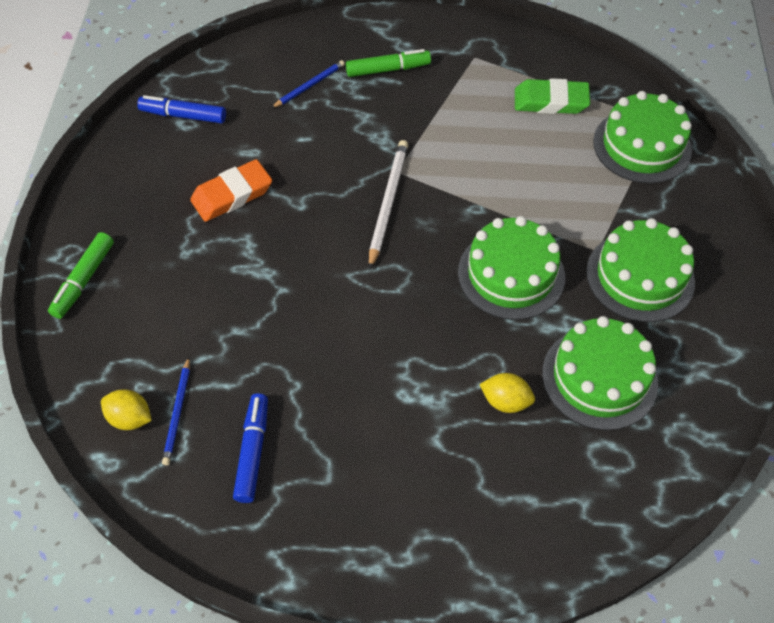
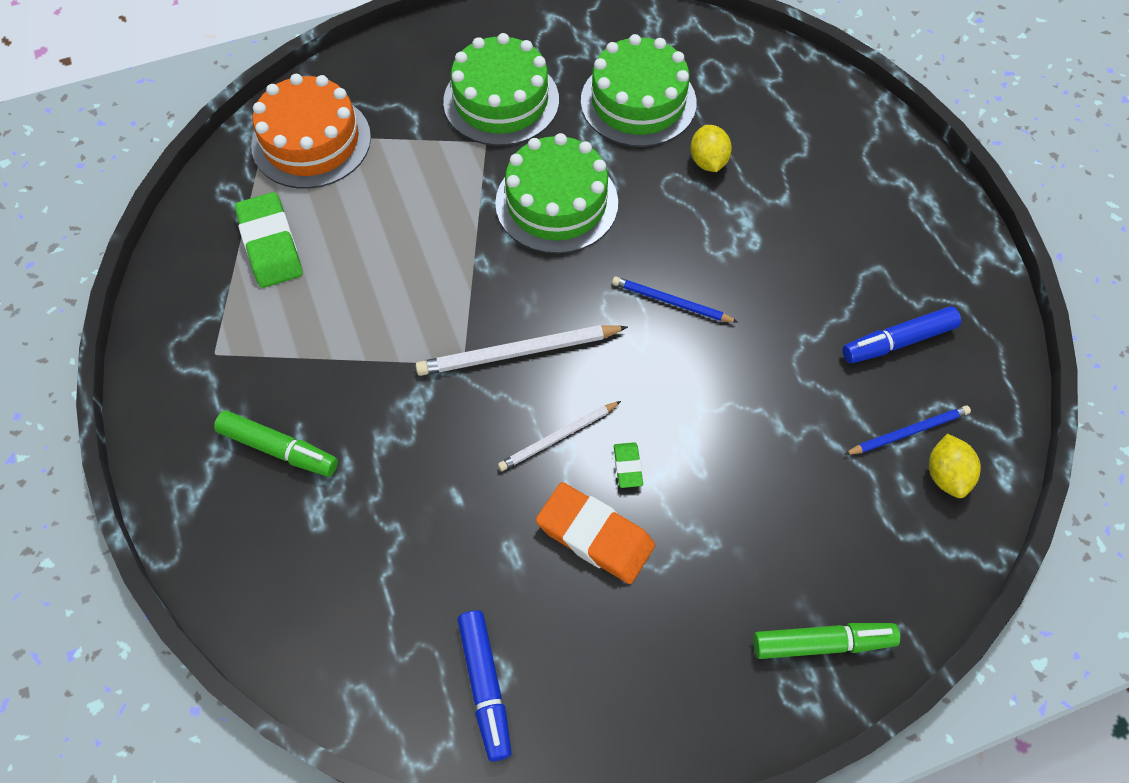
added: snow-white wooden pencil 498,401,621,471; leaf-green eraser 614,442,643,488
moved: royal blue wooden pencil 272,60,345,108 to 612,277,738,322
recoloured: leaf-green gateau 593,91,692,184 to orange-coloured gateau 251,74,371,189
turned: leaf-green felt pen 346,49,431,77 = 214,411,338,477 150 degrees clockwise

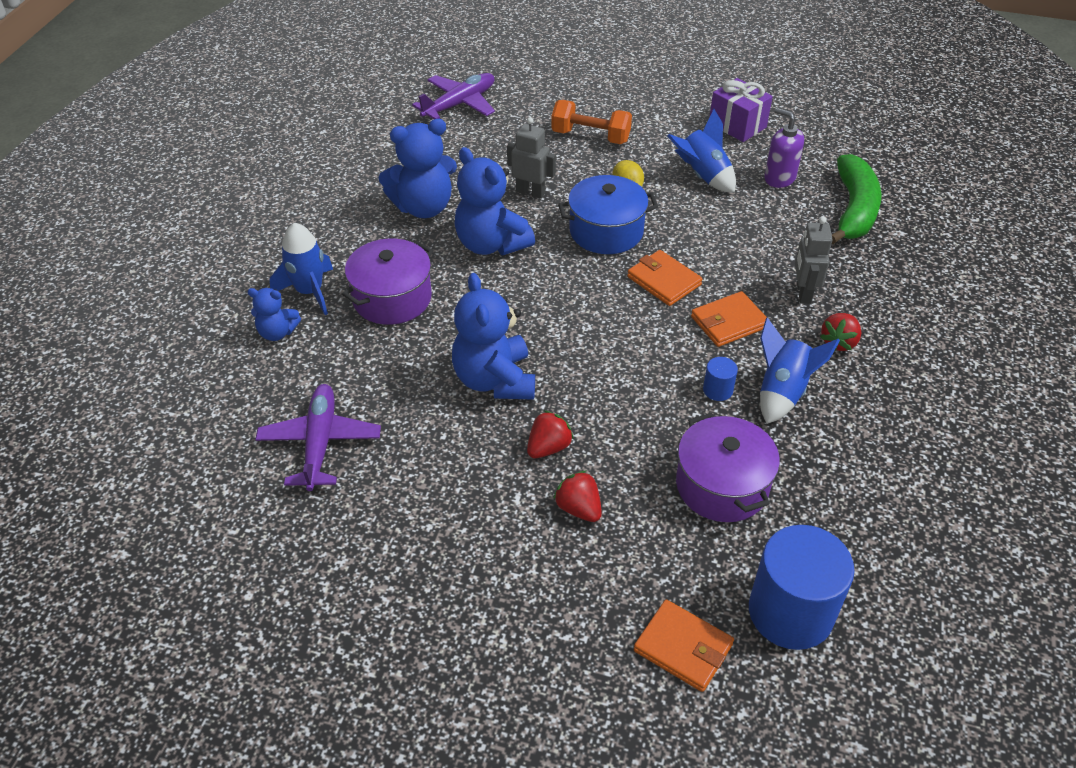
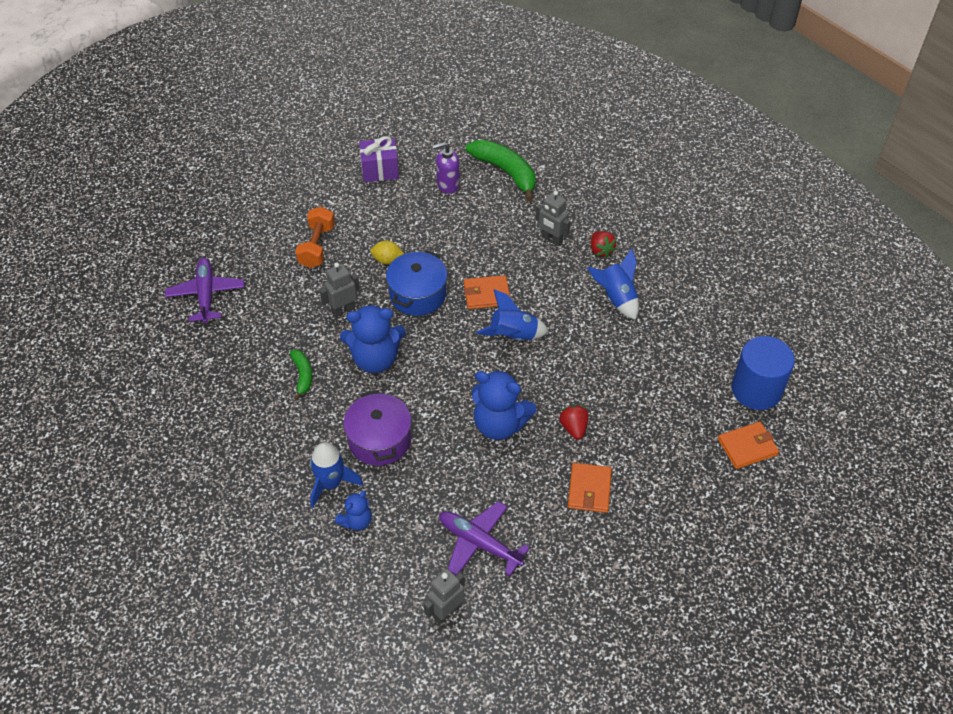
removed: scarlet toy strawberry 553,471,602,522; violet cooking pot 676,413,780,522; royal blue cylinder 703,357,738,401
added: ash-grey robot 424,568,465,624
moved: royal blue rocket 667,109,736,193 to 476,289,549,341; orange-coloured billfold 691,291,767,347 to 568,463,612,513
replaced: royal blue teddy 378,119,457,218 to leaf-green banana 290,350,312,400
turned: orange-coloured free weight 551,100,632,144 = 295,206,335,268 45 degrees counterclockwise

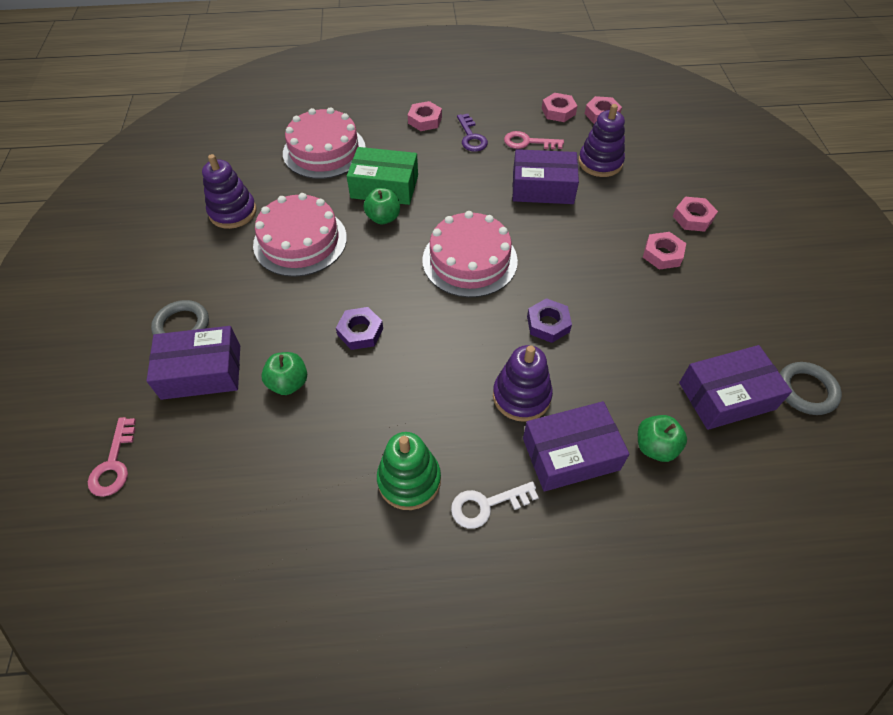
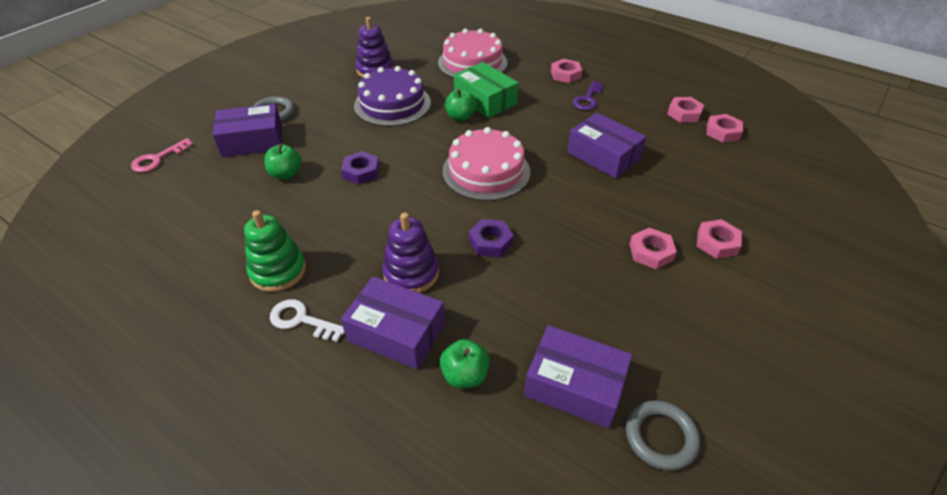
removed: rose-pink door key 504,131,564,149; violet ring stacker 578,104,625,177
recoloured: rose-pink gateau 253,193,347,277 to violet gateau 354,66,431,126
turned: violet box 147,326,240,400 = 212,104,282,157 45 degrees counterclockwise

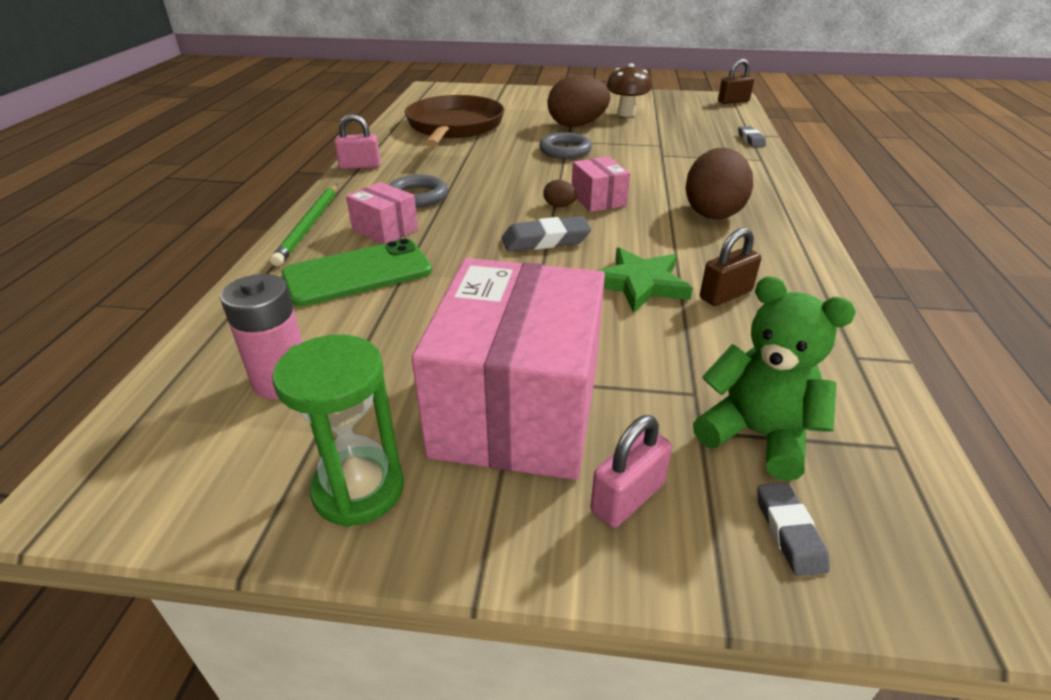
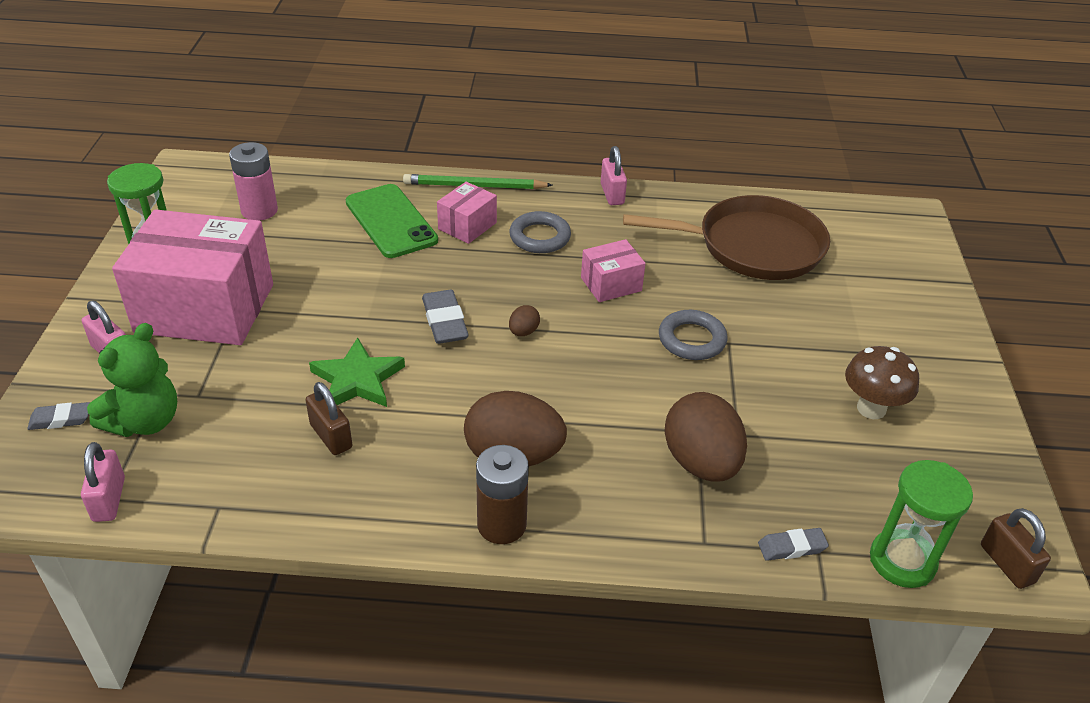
added: rose-pink lock 81,442,125,522; dark brown battery 476,445,529,544; leaf-green hourglass 870,460,973,588
moved: dark brown egg shape 547,75,611,127 to 664,392,747,482; rose-pink box 572,156,630,212 to 581,239,646,302

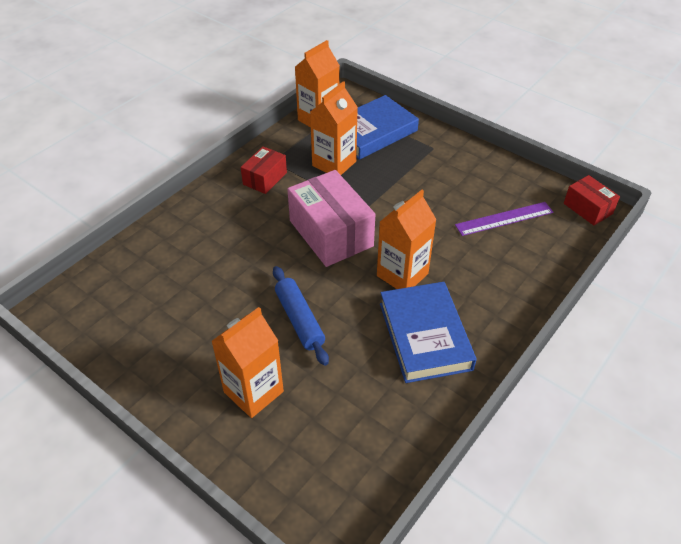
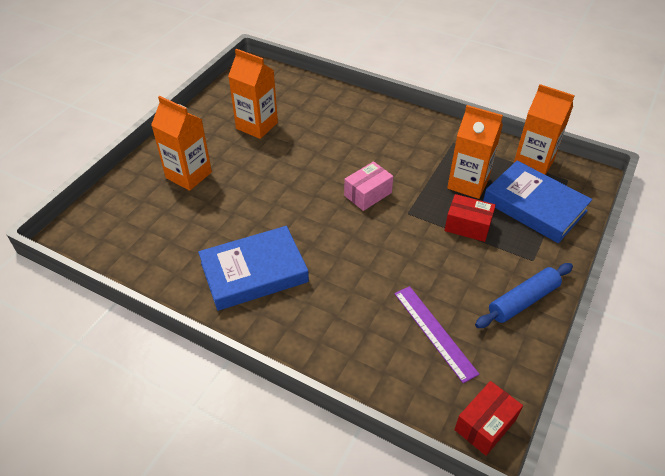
moved: scarlet box 241,146,287,194 to 444,194,496,242; royal blue rolling pin 273,266,329,366 to 475,263,573,328; orange-coloured carton 377,190,437,289 to 228,49,278,139
resized: rose-pink box 287,170,375,267 = 344,161,393,211 x0.55

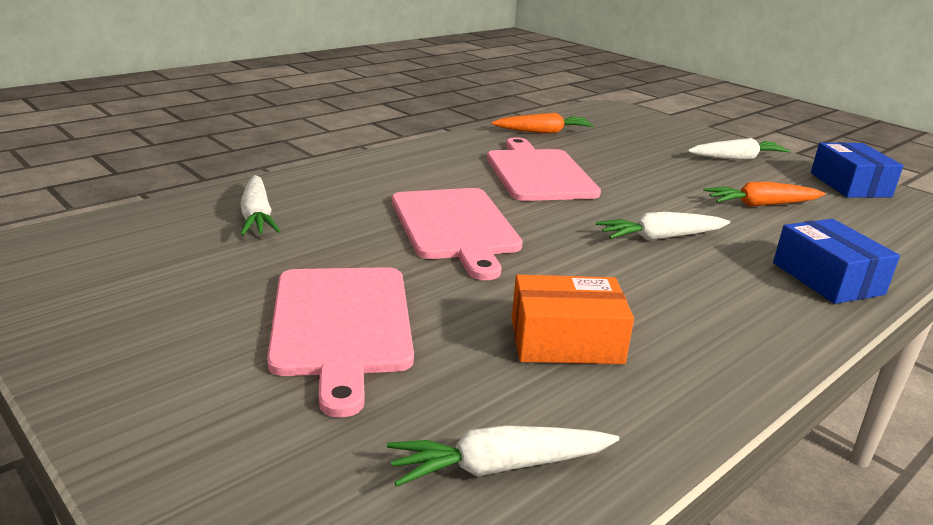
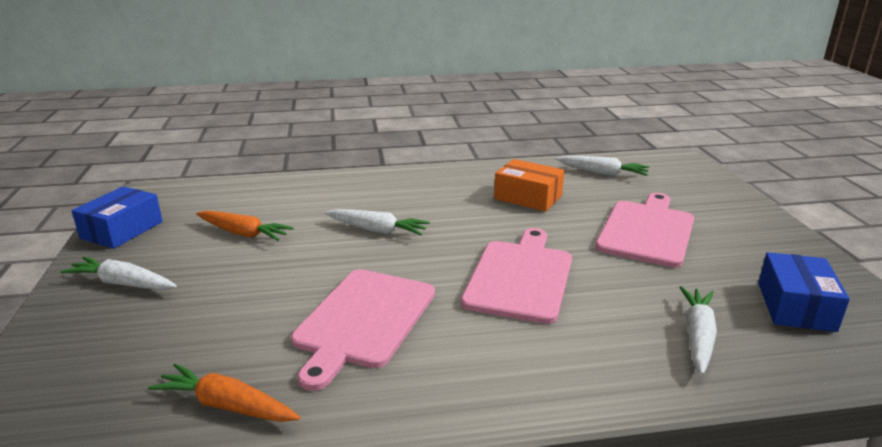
moved: royal blue box 773,219,900,304 to 758,252,850,332

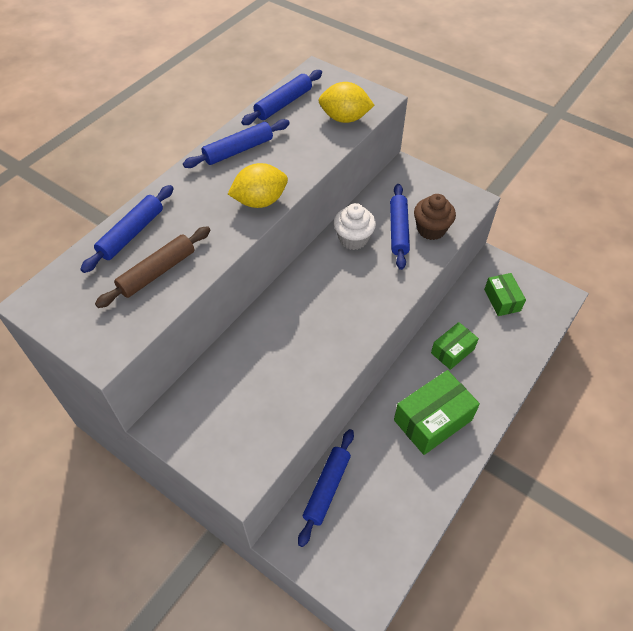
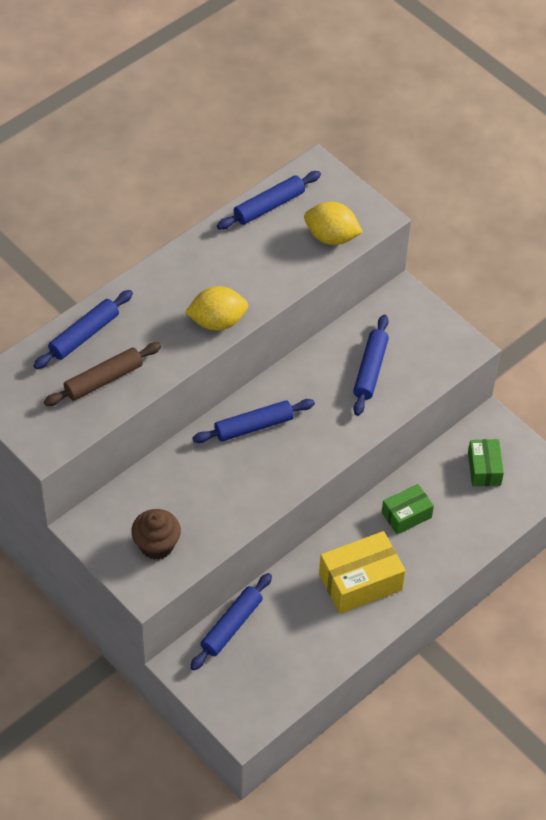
removed: snow-white muffin 334,203,376,250
moved: royal blue rolling pin 183,119,290,168 to 193,399,315,443; dark brown muffin 414,194,456,240 to 131,509,181,560
recoloured: leaf-green box 394,370,480,455 to bright yellow box 319,531,406,614

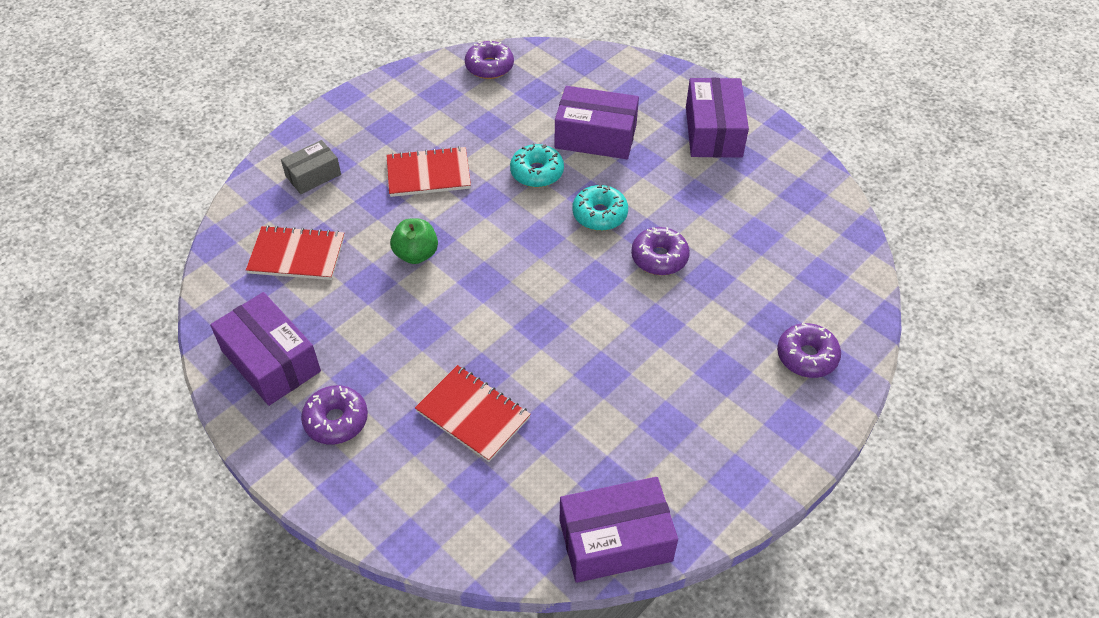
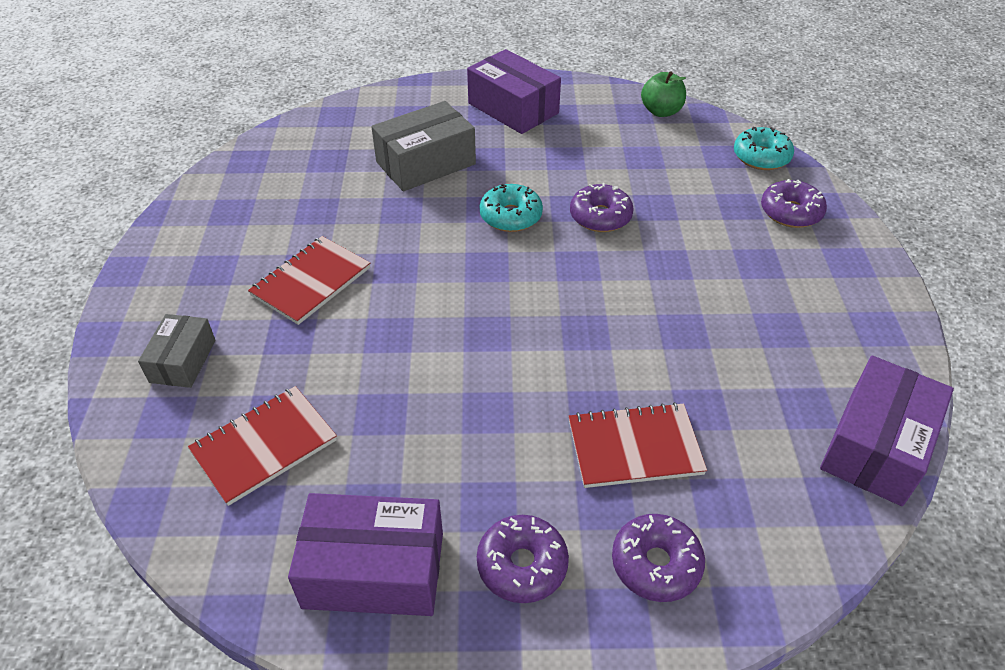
moved: leaf-green apple 390,218,438,264 to 641,71,686,117; violet glazed donut 465,40,514,79 to 612,514,705,602; aqua glazed donut 510,143,564,188 to 734,127,794,170
recoloured: violet box 555,86,639,159 to ash-grey box 371,101,476,191

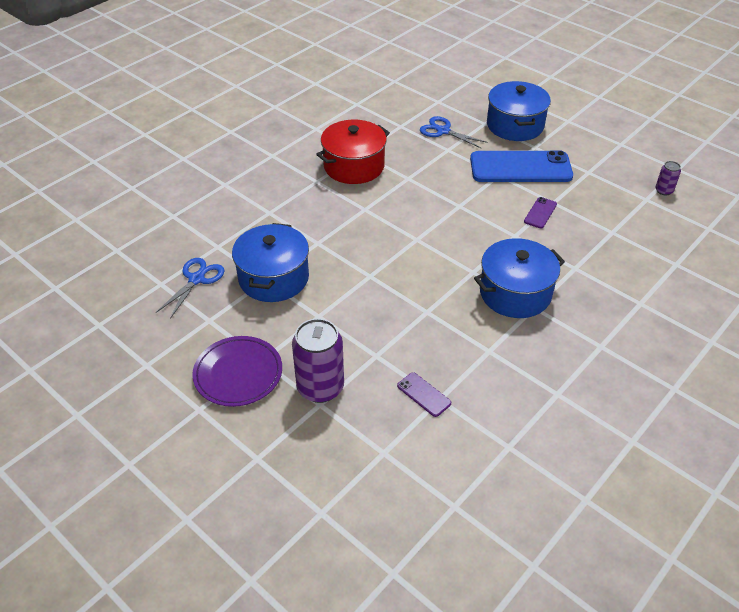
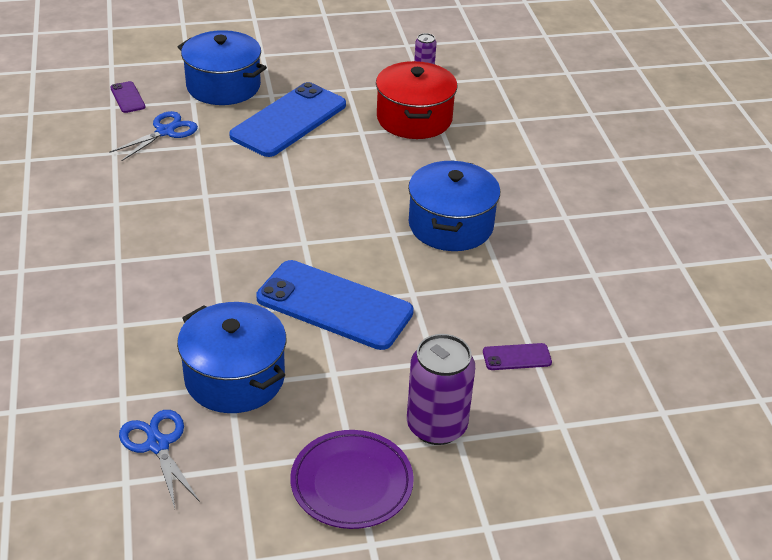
added: royal blue smartphone 256,260,414,350
moved: scarlet cooking pot 316,120,390,184 to 376,61,457,139; violet smartphone 524,197,557,228 to 110,81,146,113
turned: royal blue shears 420,116,488,149 = 109,111,198,161 150 degrees clockwise

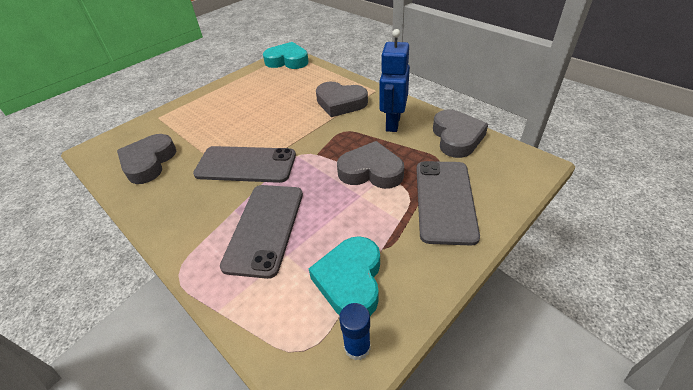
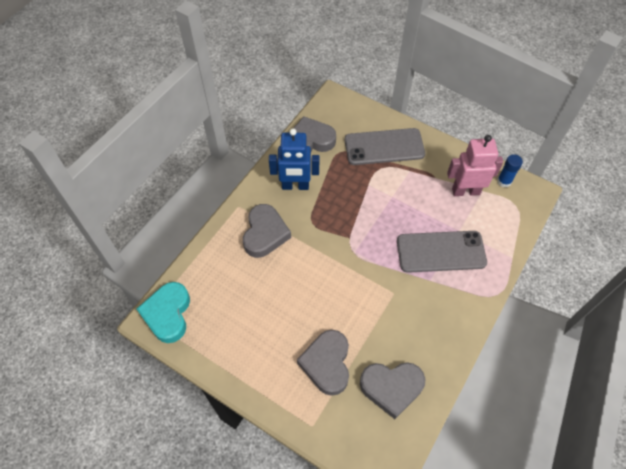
removed: ash-grey smartphone 193,146,296,183
moved: ash-grey heart 337,141,404,189 to 297,330,349,396
replaced: aqua heart 308,236,380,316 to rose-pink robot 447,135,503,196

